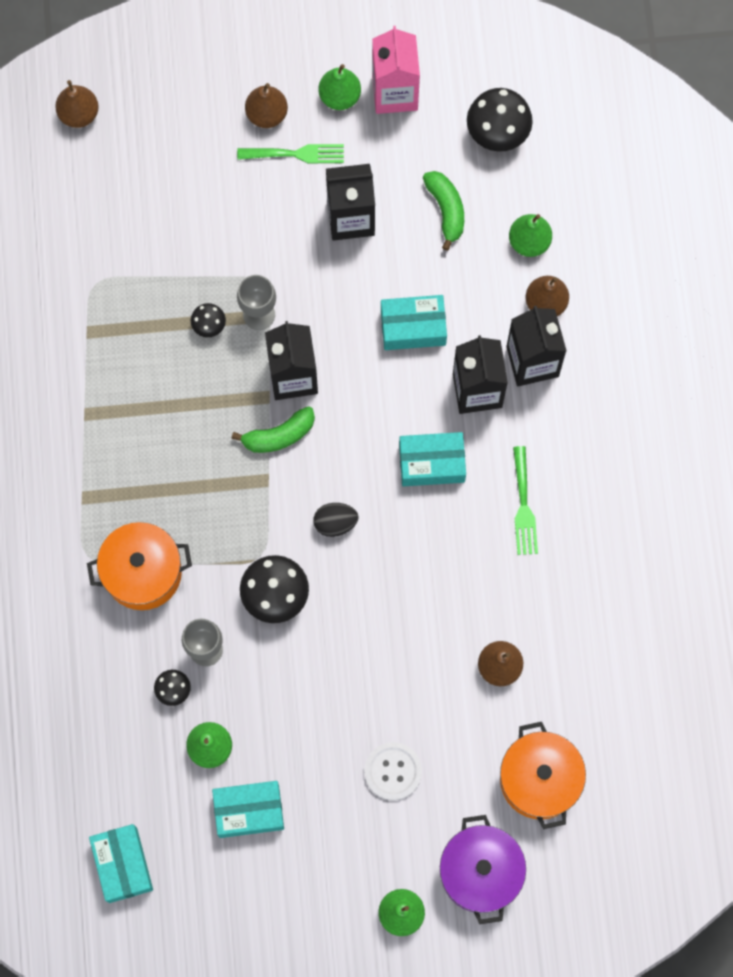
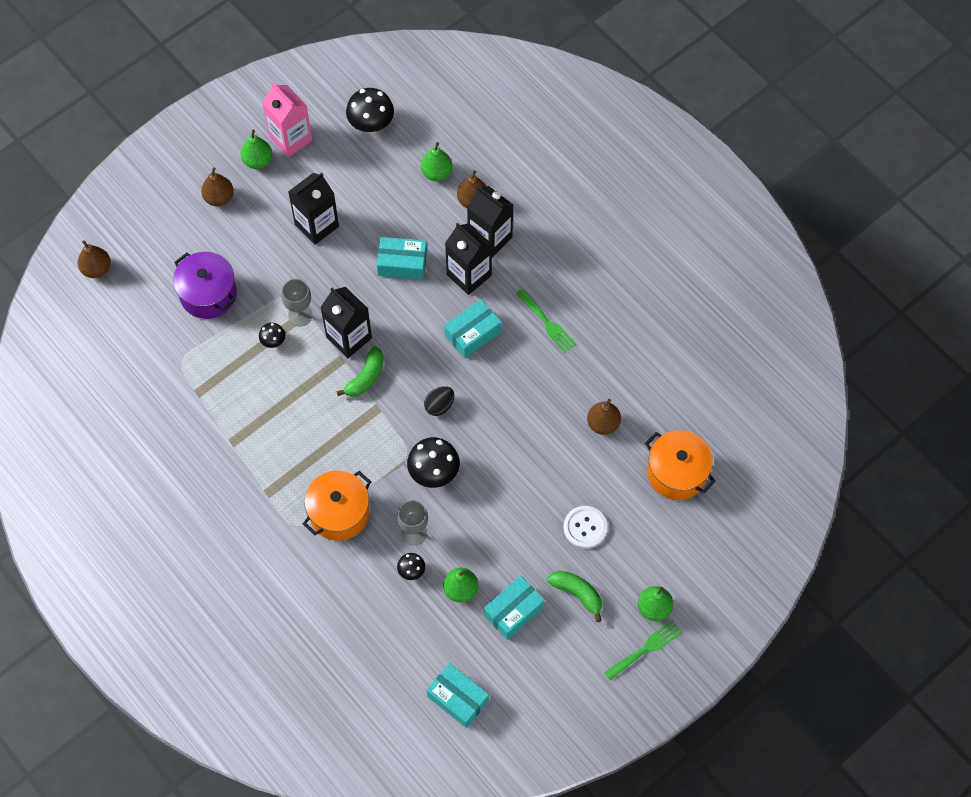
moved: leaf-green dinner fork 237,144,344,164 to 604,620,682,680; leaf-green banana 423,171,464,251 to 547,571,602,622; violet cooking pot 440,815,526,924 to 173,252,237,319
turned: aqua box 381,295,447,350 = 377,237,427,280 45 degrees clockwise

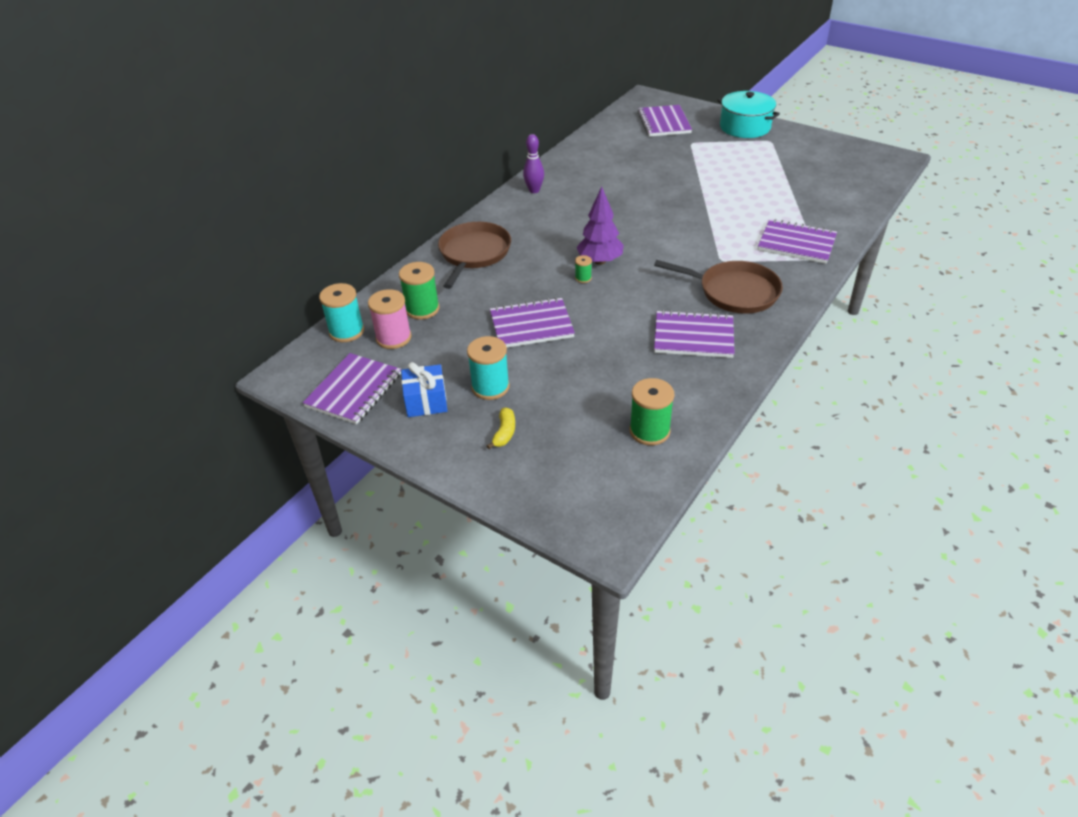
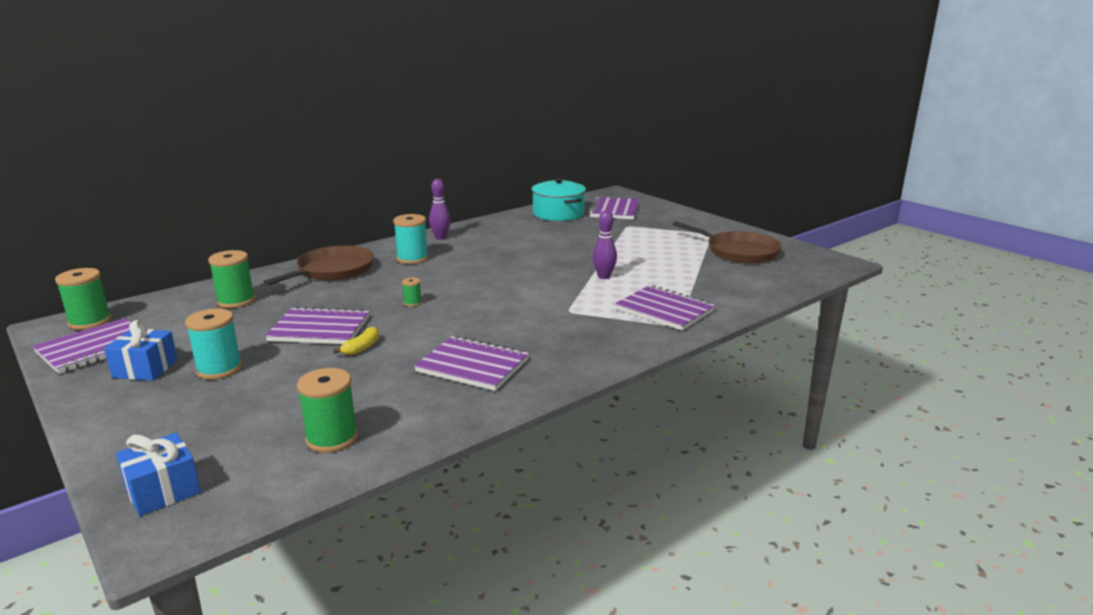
removed: rose-pink bobbin 368,289,411,349; violet toy tree 577,186,624,265
added: leaf-green bobbin 55,268,111,330; royal blue wrapped gift 116,433,201,516; violet tenpin 593,210,617,279
moved: aqua bobbin 319,283,364,342 to 393,214,429,264; bright yellow banana 487,407,515,449 to 333,327,379,355; dark brown skillet 654,260,783,314 to 673,221,782,263; aqua cooking pot 717,91,780,138 to 531,178,586,221

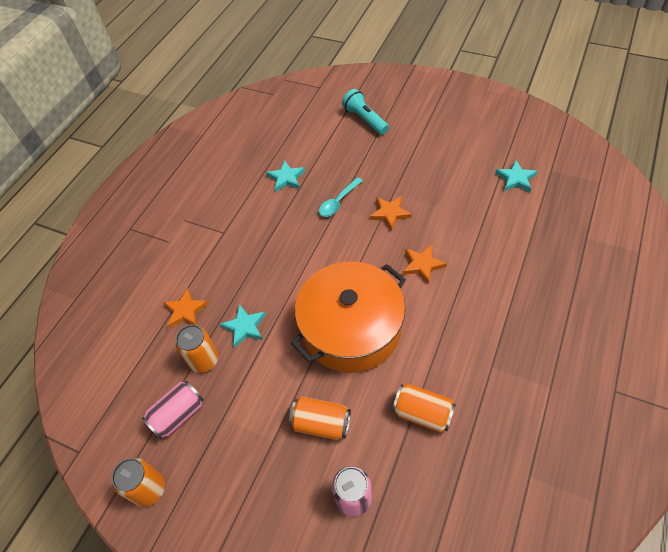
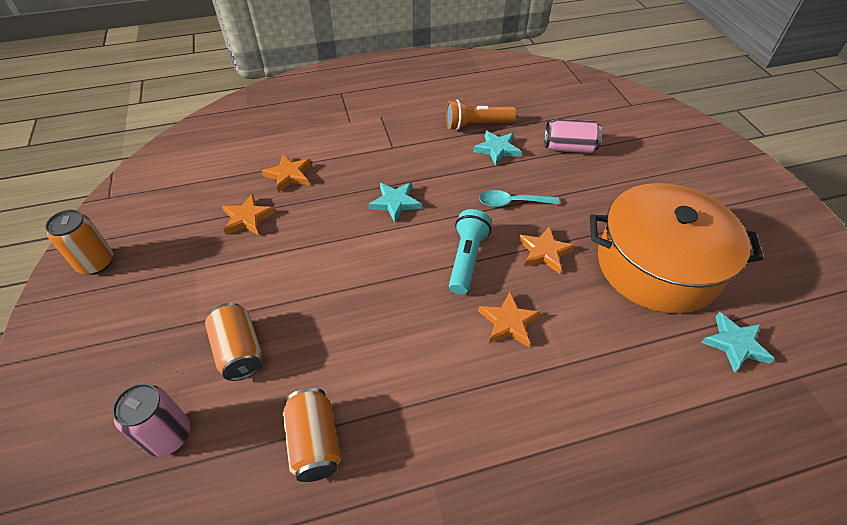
added: orange-coloured flashlight 446,99,517,130
moved: rose-pink tin 142,381,204,440 to 544,119,602,153; aqua five-pointed star 220,304,266,348 to 369,182,421,222; orange-coloured cooking pot 291,261,406,373 to 590,183,764,314; aqua flashlight 342,89,389,135 to 449,209,492,294
replaced: orange-coloured tin 176,325,218,373 to orange-coloured five-pointed star 222,194,276,235

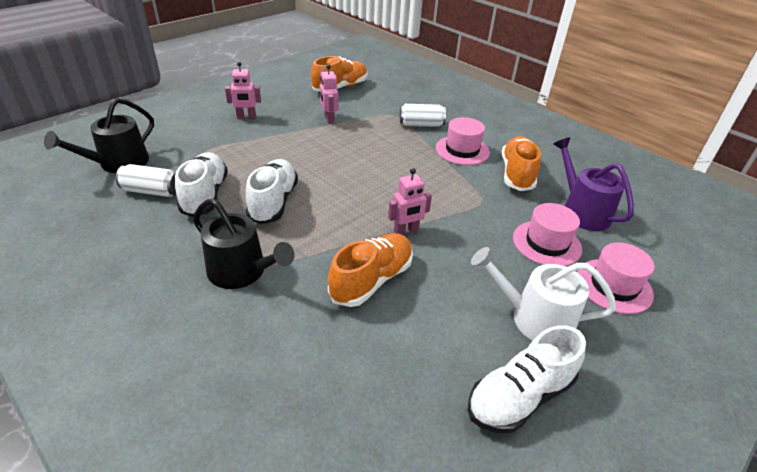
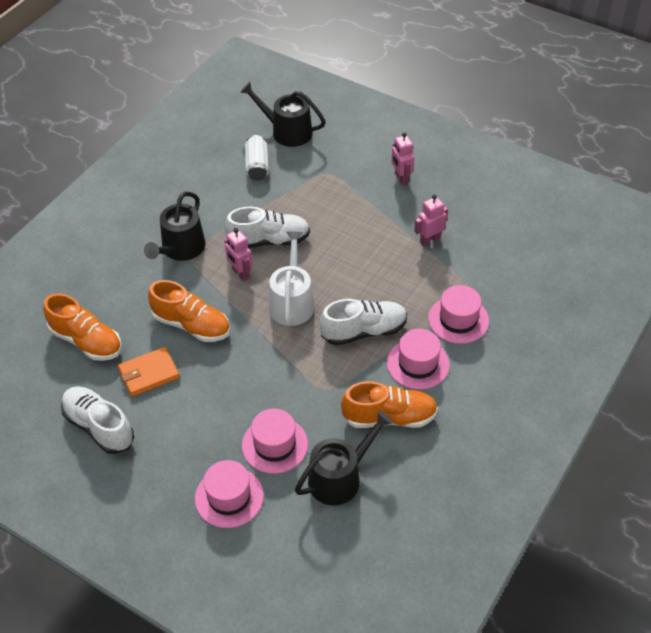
added: orange-coloured billfold 118,347,180,397
moved: snow-white lace-up shoe 175,152,228,217 to 320,299,407,346; orange-coloured lace-up shoe 311,56,368,91 to 43,293,121,361; rose-pink robot 388,168,432,235 to 224,228,253,281; snow-white watering pot 471,247,616,340 to 269,231,314,326
replaced: snow-white tin 400,104,446,127 to rose-pink hat 428,285,489,344
recoloured: violet watering pot 553,137,634,231 to jet-black watering pot 295,411,393,505

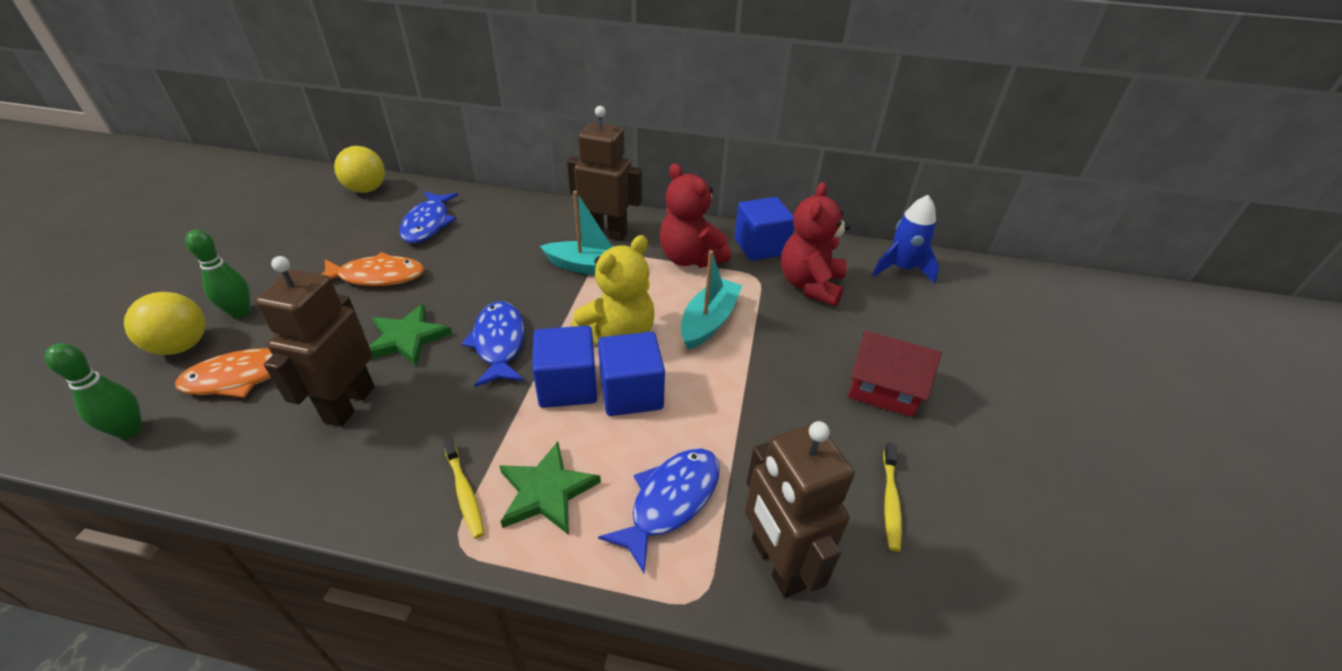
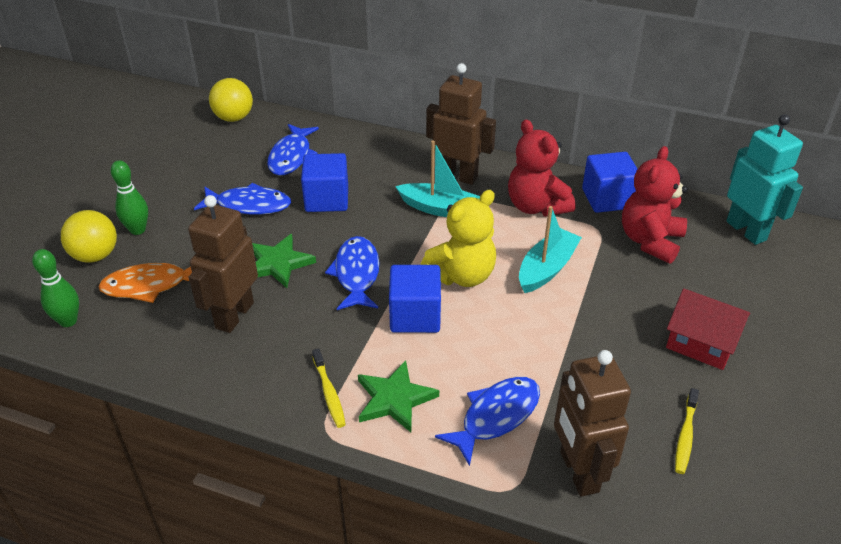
moved: royal blue solid cube 598,332,665,416 to 301,153,348,212
replaced: royal blue rocket 872,195,939,283 to aqua robot 726,114,803,245
recoloured: orange-coloured toy fish 322,252,424,286 to royal blue toy fish 194,183,291,215

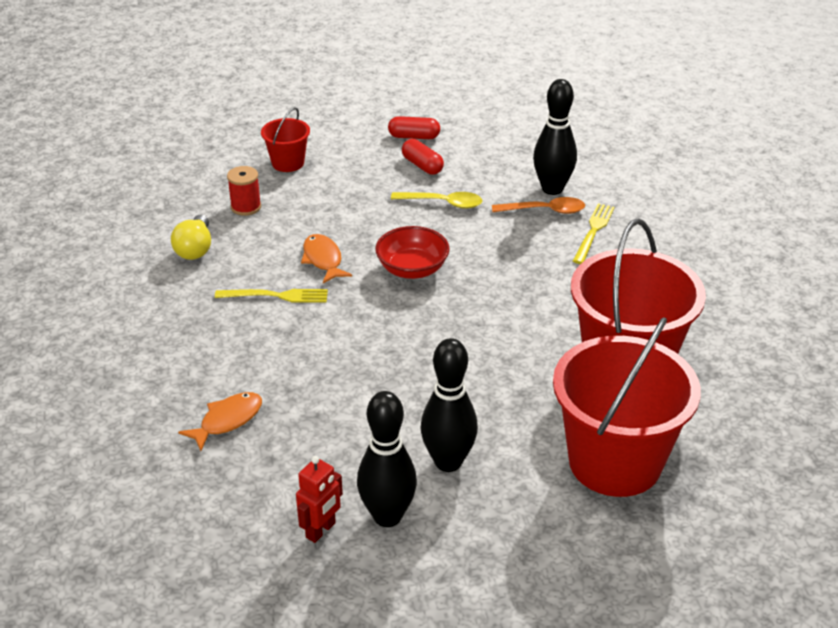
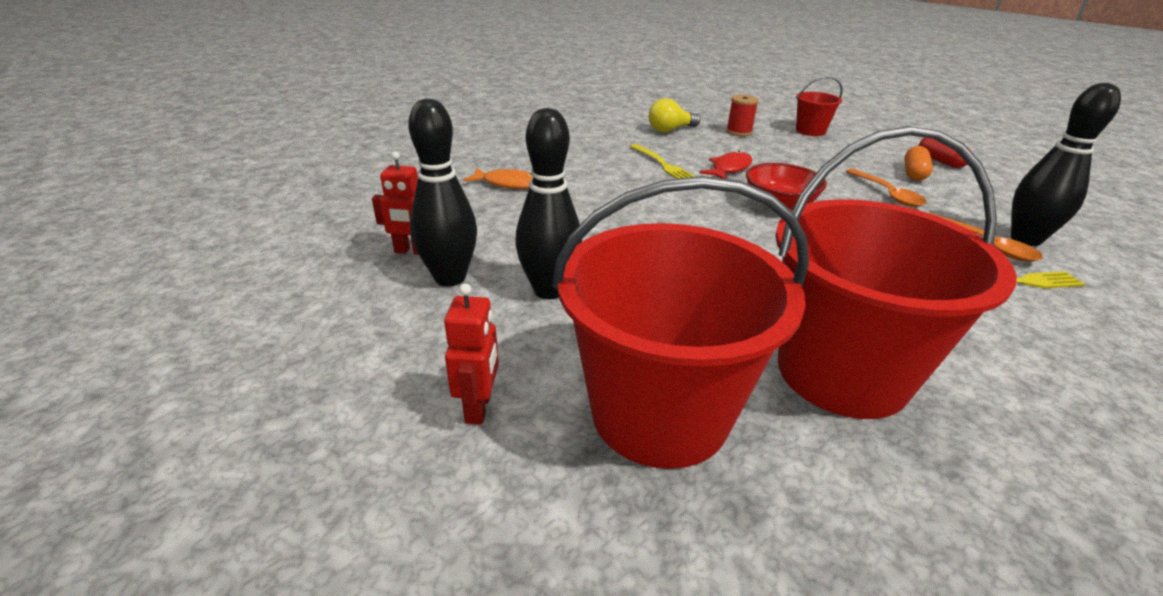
added: scarlet robot 444,283,499,425
recoloured: orange-coloured toy fish 301,234,352,283 to scarlet toy fish 700,151,753,179; bright yellow teaspoon 391,192,482,209 to orange-coloured teaspoon 845,169,926,207; scarlet capsule 402,139,444,175 to orange-coloured capsule 904,146,933,181

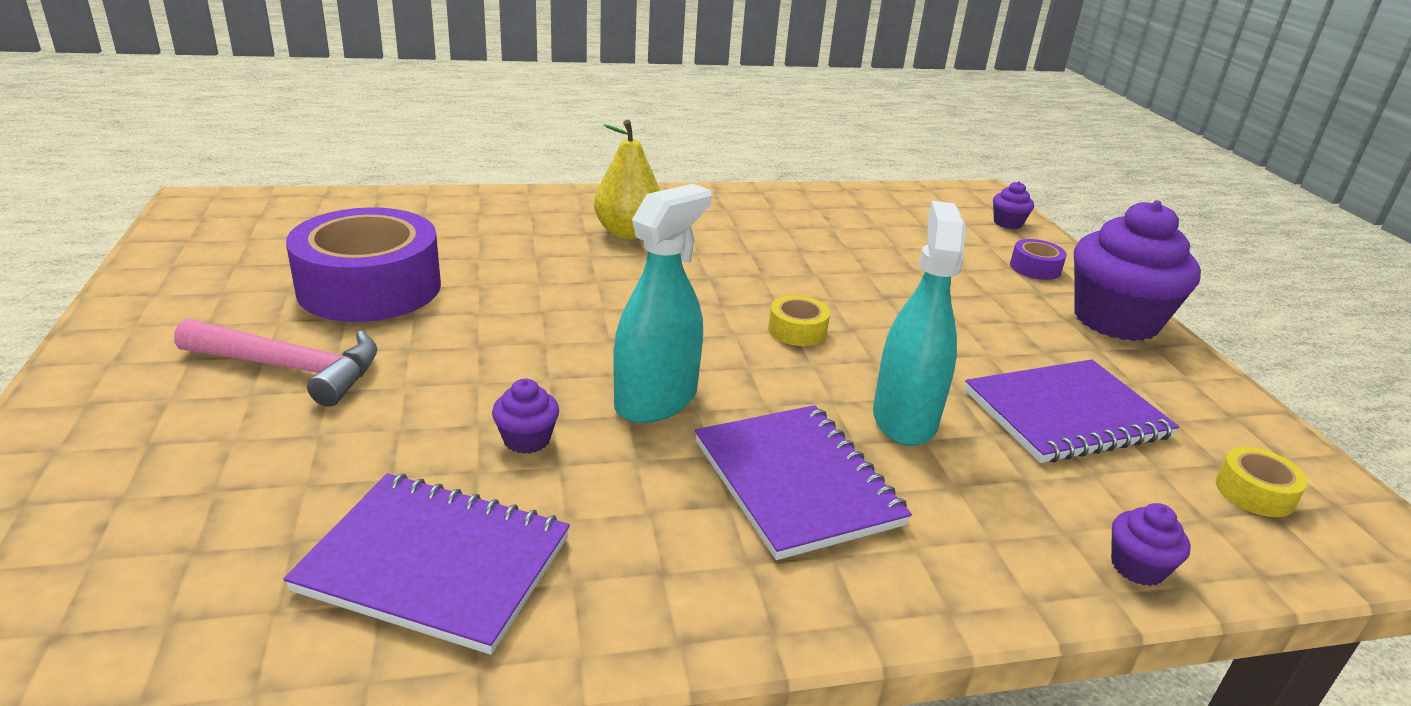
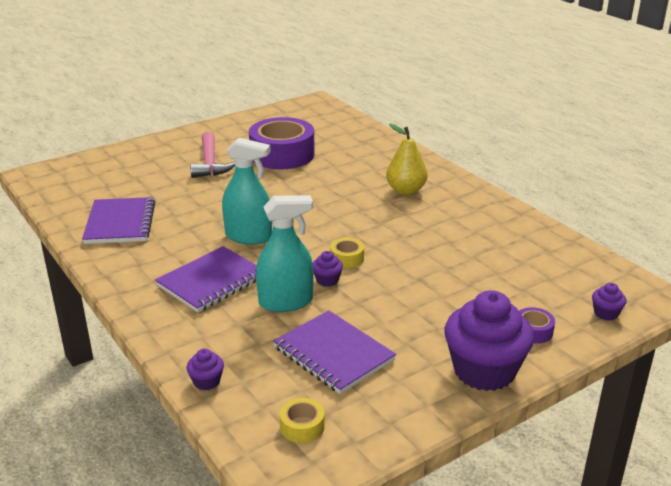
moved: violet muffin 492,379,559,454 to 313,251,343,287

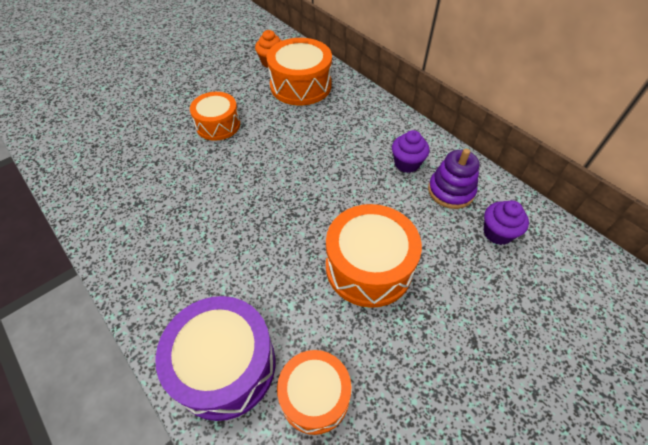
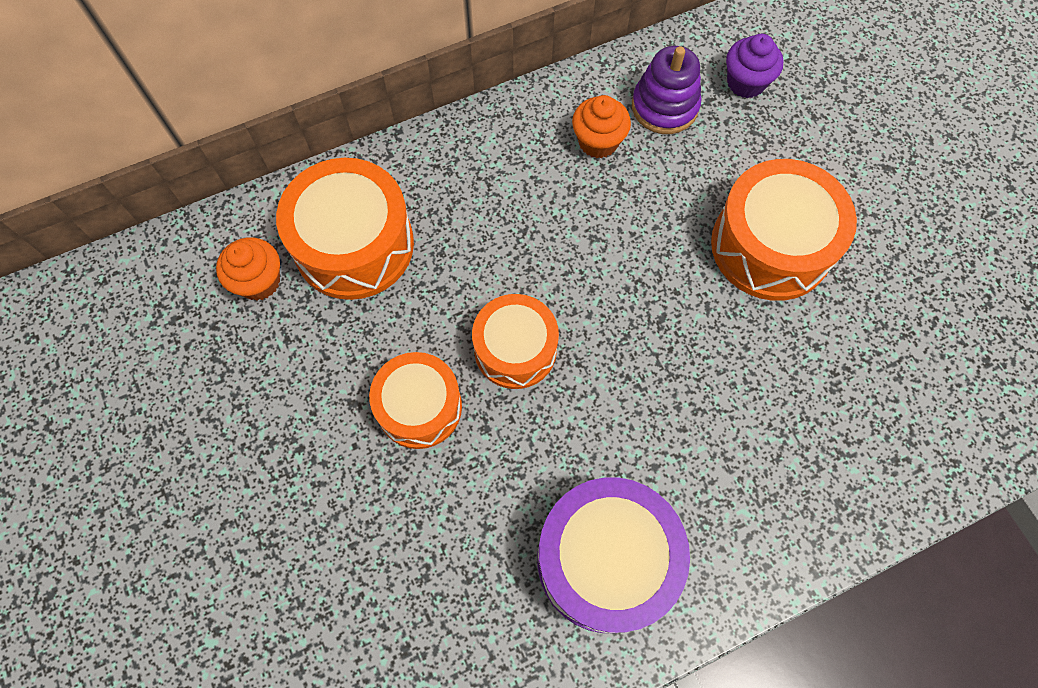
moved: violet snare drum 155,296,275,421 to 537,477,690,633; orange-coloured snare drum 277,350,351,435 to 472,294,559,389
recoloured: violet muffin 392,130,429,173 to orange-coloured muffin 572,95,631,158

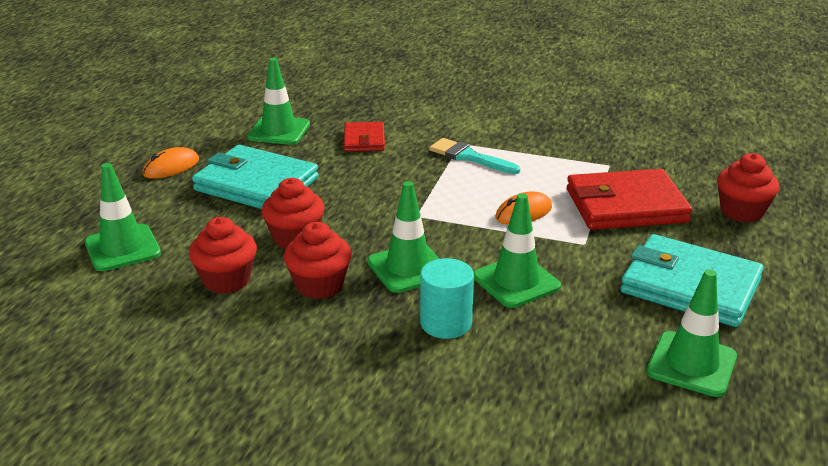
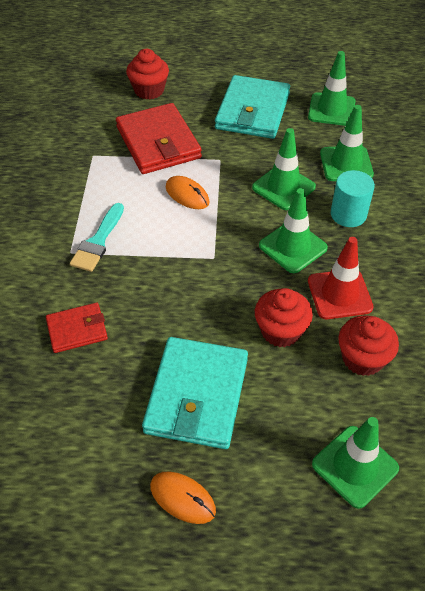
moved: leaf-green traffic cone 247,58,310,145 to 320,105,374,181
replaced: scarlet muffin 284,222,352,299 to scarlet traffic cone 308,237,374,319

